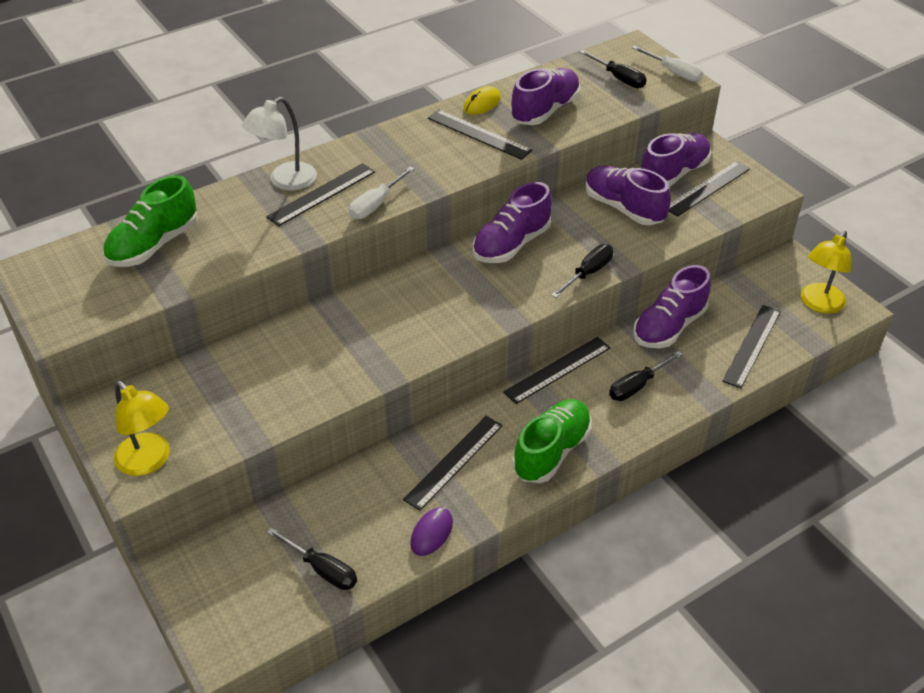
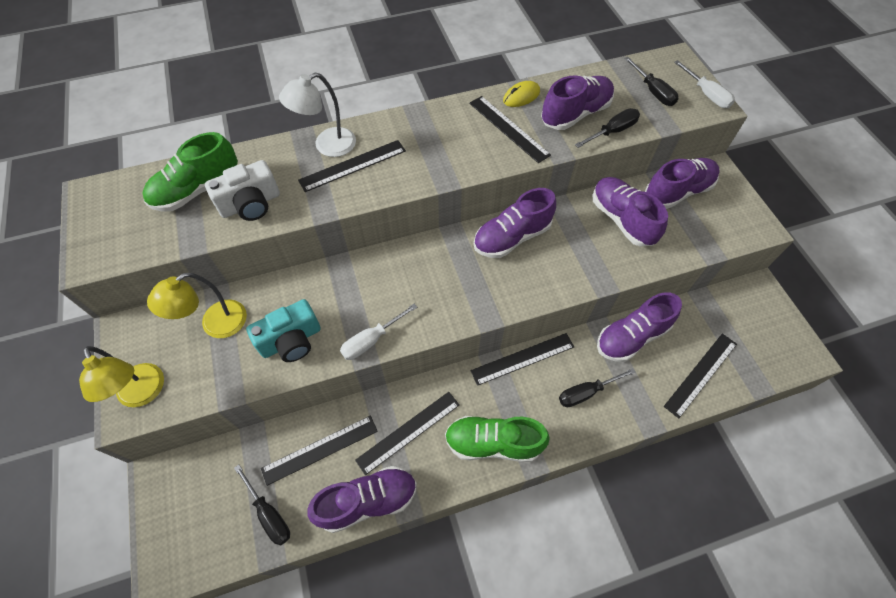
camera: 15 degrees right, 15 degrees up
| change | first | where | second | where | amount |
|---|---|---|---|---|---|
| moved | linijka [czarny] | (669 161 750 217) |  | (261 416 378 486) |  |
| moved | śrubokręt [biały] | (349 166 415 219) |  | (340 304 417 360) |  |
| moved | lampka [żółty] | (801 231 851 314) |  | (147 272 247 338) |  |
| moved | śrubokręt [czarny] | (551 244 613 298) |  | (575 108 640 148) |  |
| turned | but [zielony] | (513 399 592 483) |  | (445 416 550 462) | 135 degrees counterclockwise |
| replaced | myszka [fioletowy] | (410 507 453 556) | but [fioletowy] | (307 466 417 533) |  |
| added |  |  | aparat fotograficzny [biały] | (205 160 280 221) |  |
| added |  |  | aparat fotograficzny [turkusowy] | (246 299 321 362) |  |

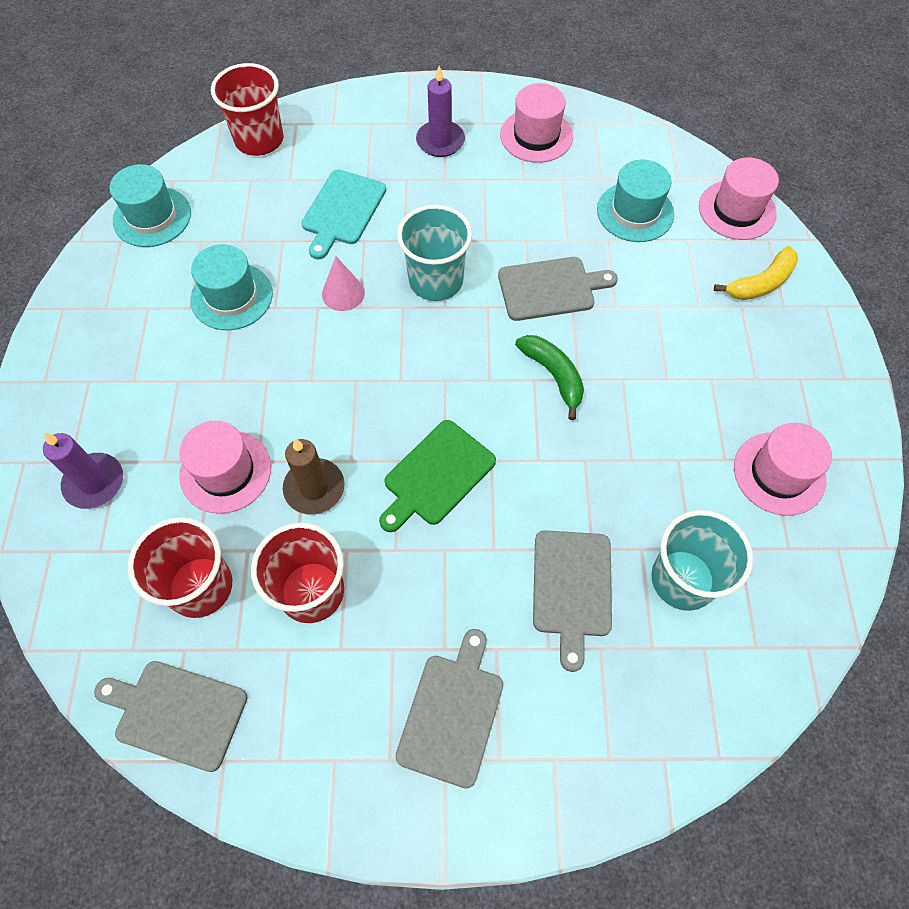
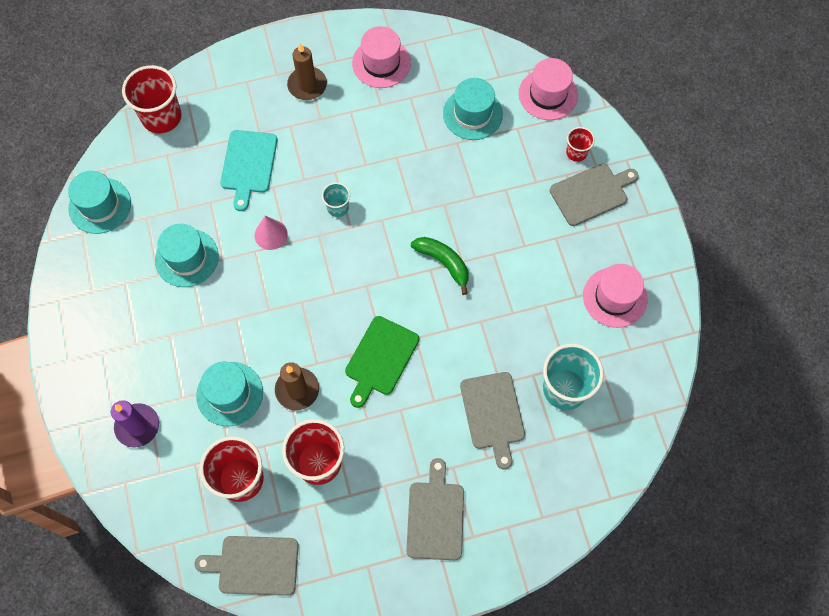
camera: 15 degrees left, 5 degrees up
| change | first | where | second | where | amount |
|---|---|---|---|---|---|
| recoloured | świeca [fioletowy] | (416 66 465 157) | świeca [brązowy] | (287 43 327 100) |  |
| resized | szklanka [turkusowy] | (397 205 472 301) |  | (322 182 350 217) | x0.52 |
| replaced | banan [żółty] | (714 246 798 300) | szklanka [czerwony] | (566 127 595 162) |  |
| moved | deska do krojenia [szary] | (498 257 618 321) |  | (550 163 639 226) |  |
| recoloured | kapelusz [różowy] | (179 421 271 514) | kapelusz [turkusowy] | (196 362 263 426) |  |

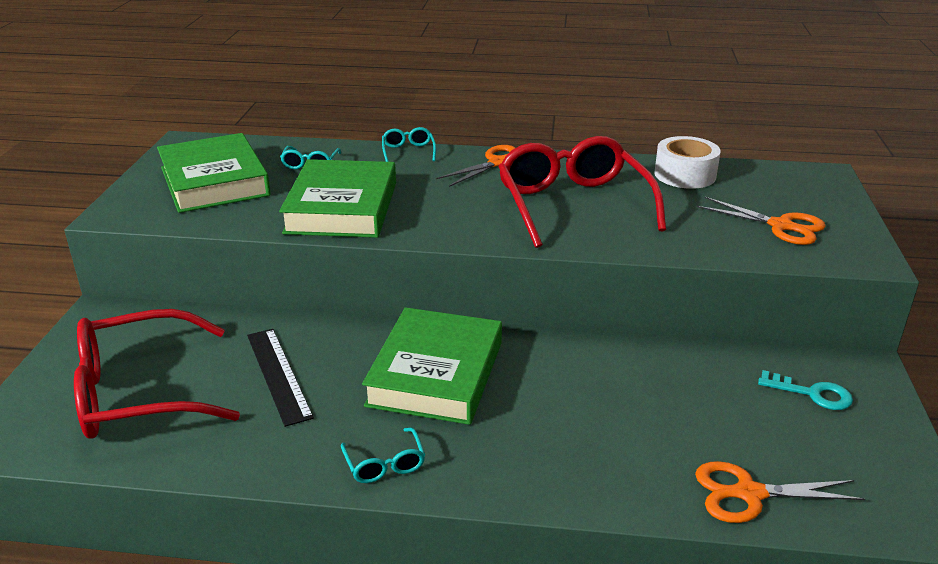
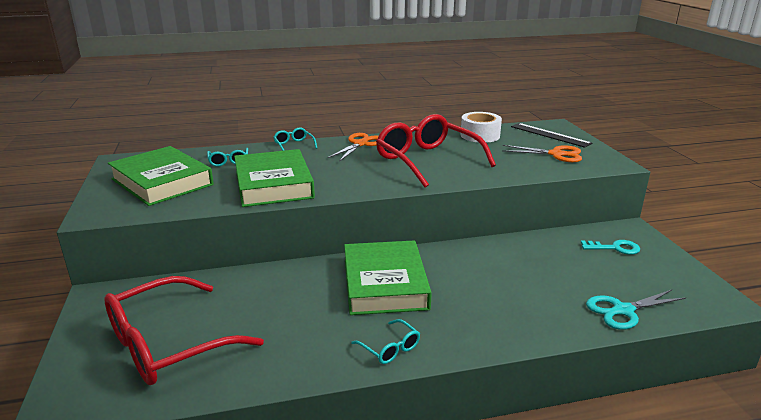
camera: 20 degrees left, 5 degrees down
| change | first | where | second | where | amount |
|---|---|---|---|---|---|
| moved | linijka [czarny] | (247 329 314 427) |  | (511 123 593 148) |  |
| recoloured | nożyczki [pomarańczowy] | (695 461 865 523) | nożyczki [turkusowy] | (586 290 686 330) |  |

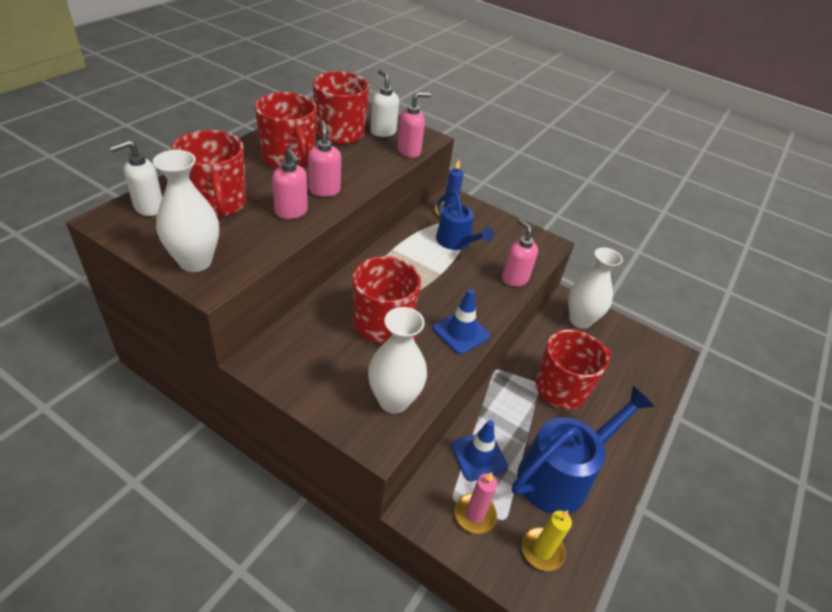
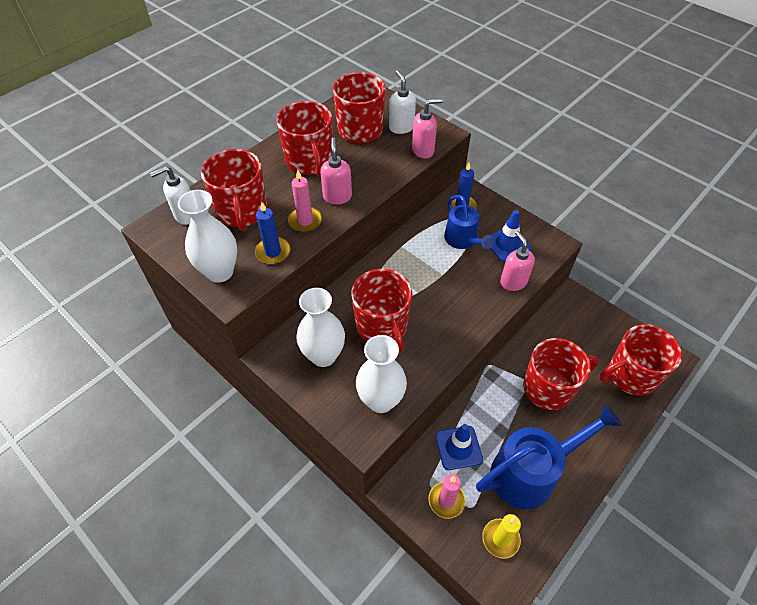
camera: 15 degrees right, 10 degrees up
| change | first | where | second | where | amount |
|---|---|---|---|---|---|
| replaced | dozownik mydła [różowy] | (272 148 308 219) | świeca [różowy] | (288 170 322 232) |  |
| moved | wazon [biały] | (568 247 623 329) |  | (296 288 345 367) |  |
| moved | pachołek [niebieski] | (433 289 490 354) |  | (490 210 531 262) |  |
| added |  |  | świeca [niebieski] | (255 202 291 264) |  |
| added |  |  | kubek [czerwony] | (599 324 682 396) |  |

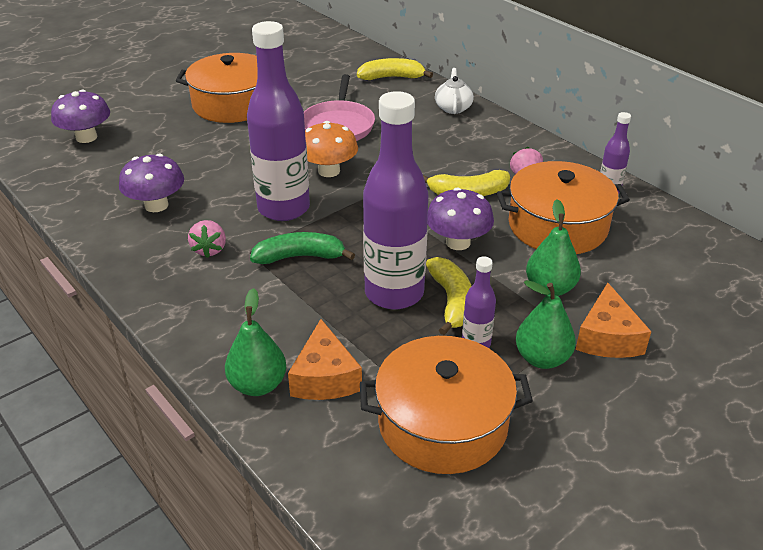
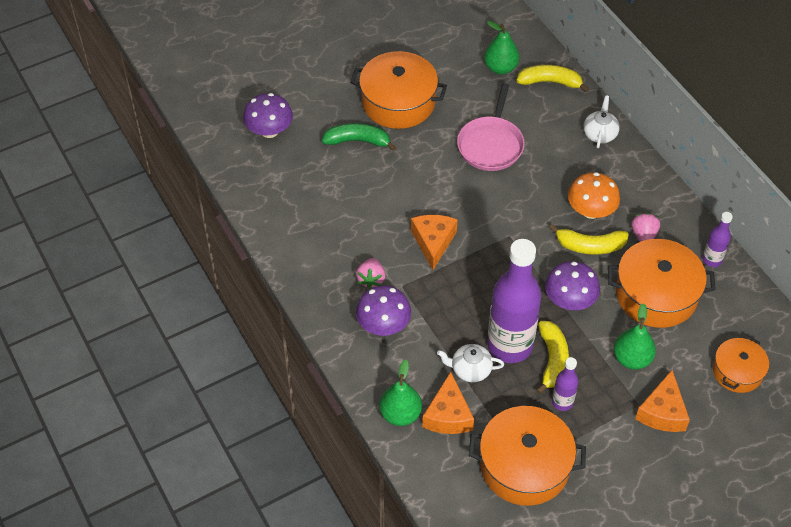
camera: 10 degrees right, 15 degrees up
| change | first | where | second | where | amount |
|---|---|---|---|---|---|
| replaced | butelka [fioletowy] | (247 21 310 221) | ser [pomarańczowy] | (411 215 458 270) |  |
| moved | grzyb [pomarańczowy] | (305 121 358 177) |  | (568 172 620 219) |  |
| moved | grzyb [fioletowy] | (119 153 184 212) |  | (356 286 411 336) |  |
| moved | banan [zielony] | (250 232 355 264) |  | (322 123 396 151) |  |
| moved | gruszka [zielony] | (516 280 576 369) |  | (484 21 520 74) |  |
| added |  |  | garnek [pomarańczowy] | (713 336 769 393) |  |
| added |  |  | imbryk [biały] | (437 344 504 382) |  |

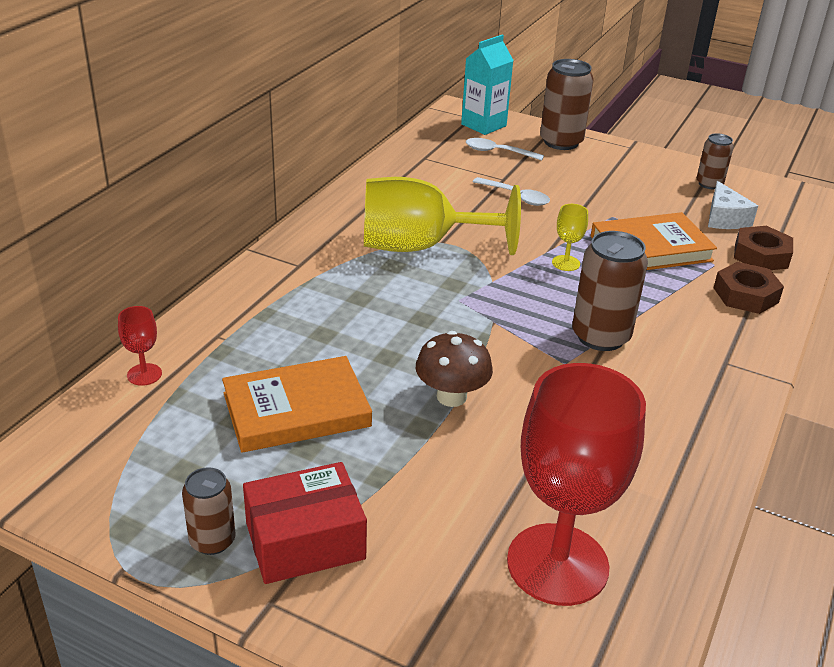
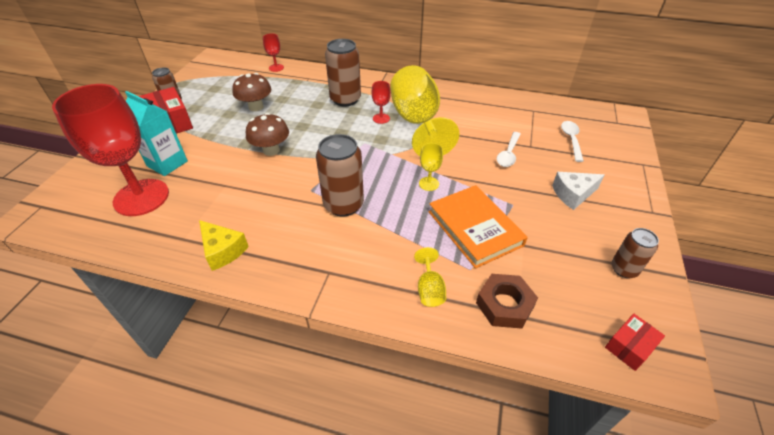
camera: 80 degrees right, 10 degrees up
| change | first | where | second | where | amount |
|---|---|---|---|---|---|
| moved | karton mleka [turkusowy] | (461 35 514 135) |  | (125 91 188 176) |  |
| moved | puszka [brązowy] | (540 59 594 150) |  | (325 39 361 107) |  |
| moved | ser [biały] | (708 181 758 229) |  | (552 172 604 210) |  |
| replaced | nakrętka [brązowy] | (714 262 784 314) | kielich [żółty] | (414 247 446 307) |  |
| replaced | książka [pomarańczowy] | (222 356 372 453) | grzyb [brązowy] | (232 73 271 111) |  |
| added |  |  | kielich [czerwony] | (372 81 391 124) |  |
| added |  |  | ser [żółty] | (199 220 249 271) |  |
| added |  |  | pudełko [czerwony] | (605 314 665 371) |  |

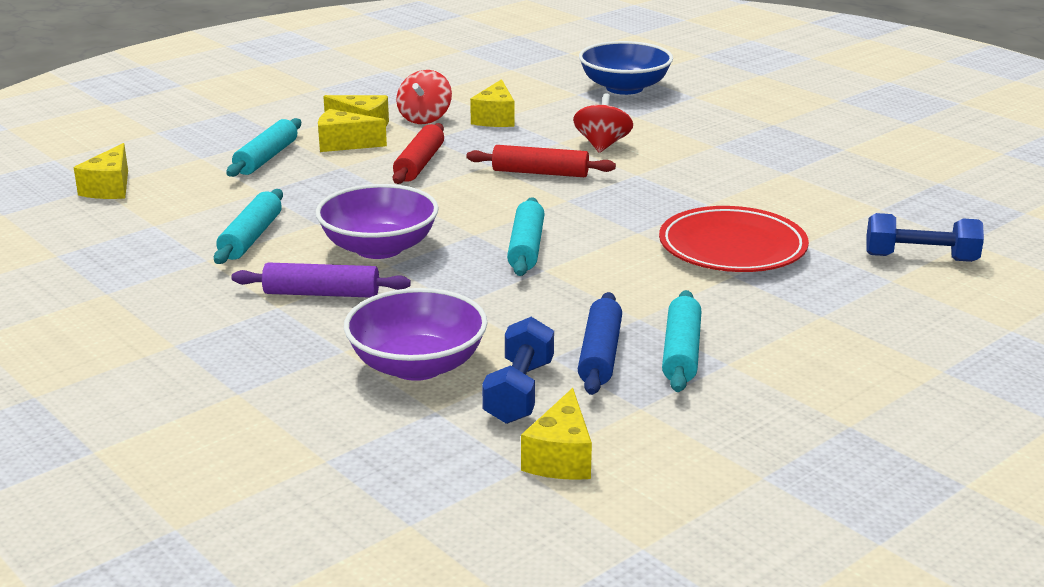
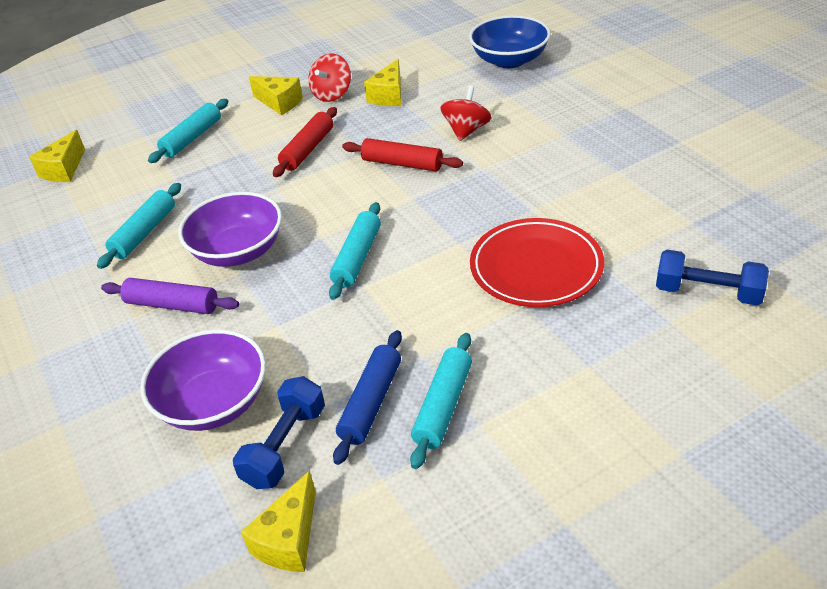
camera: 15 degrees right, 15 degrees up
| change | first | where | second | where | amount |
|---|---|---|---|---|---|
| removed | ser [żółty] | (318 109 387 152) |  |  |  |

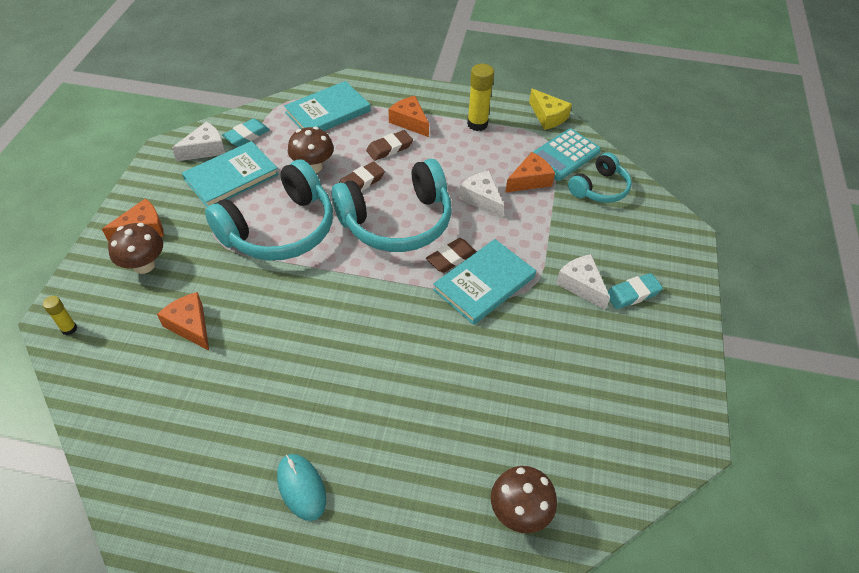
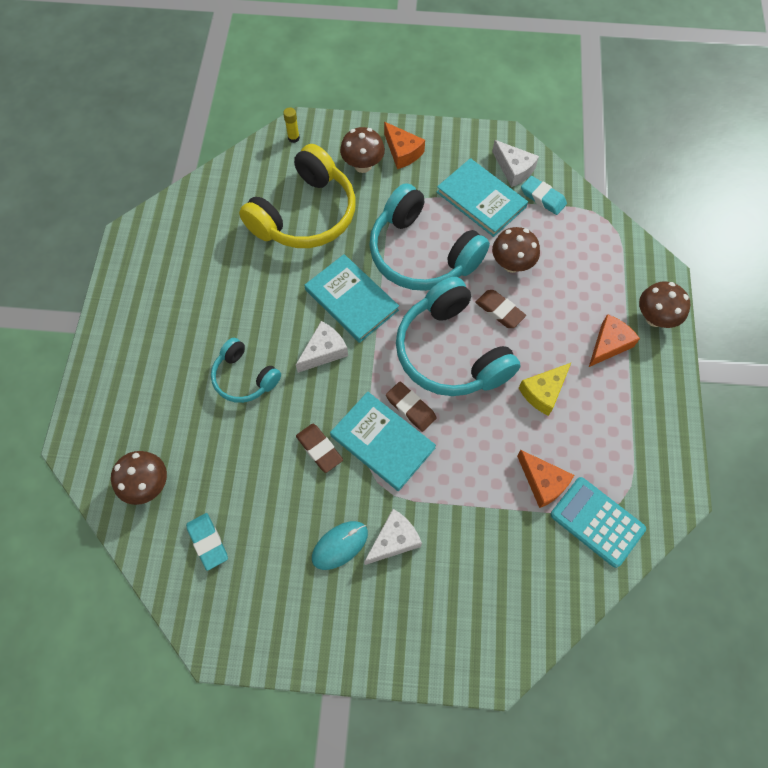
camera: 85 degrees right, 15 degrees up
| change | first | where | second | where | amount |
|---|---|---|---|---|---|
| removed | klej w sztyfcie [żółty] | (467 64 494 131) |  |  |  |
| moved | książka [turkusowy] | (284 81 371 131) |  | (305 254 399 343) |  |
| moved | ser [żółty] | (529 89 572 130) |  | (519 363 571 416) |  |
| moved | gumka do mazania [brązowy] | (366 130 413 161) |  | (296 424 343 473) |  |
| moved | słuchawki [turkusowy] | (568 152 632 203) |  | (211 338 281 403) |  |
| moved | ser [biały] | (459 171 504 219) |  | (296 321 348 373) |  |
| moved | gumka do mazania [turkusowy] | (608 273 663 309) |  | (186 513 228 571) |  |
| replaced | ser [pomarańczowy] | (157 292 209 350) | słuchawki [żółty] | (239 144 356 248) |  |
| moved | myszka [turkusowy] | (277 454 326 521) |  | (312 521 368 570) |  |
| added |  |  | grzyb [brązowy] | (639 281 690 328) |  |

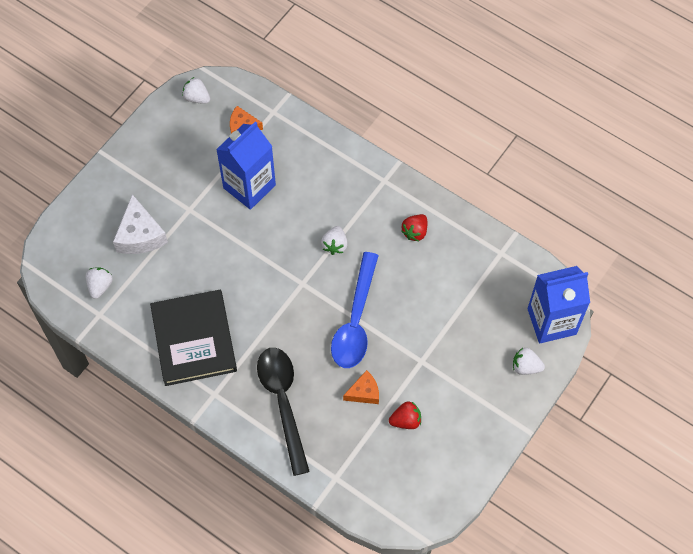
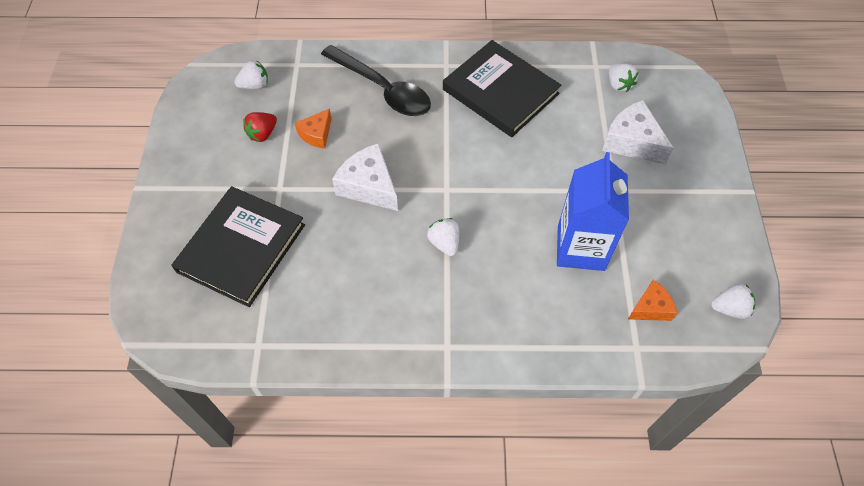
camera: 145 degrees right, 5 degrees down
| change | first | where | second | where | amount |
|---|---|---|---|---|---|
| removed | truskawka [czerwony] | (401 214 427 241) |  |  |  |
| replaced | łyżka [niebieski] | (331 252 379 368) | ser [biały] | (332 143 398 211) |  |
| removed | karton mleka [niebieski] | (527 266 590 344) |  |  |  |
| moved | truskawka [biały] | (513 348 545 375) |  | (235 60 268 89) |  |
| added |  |  | książka [czarny] | (171 186 305 307) |  |

